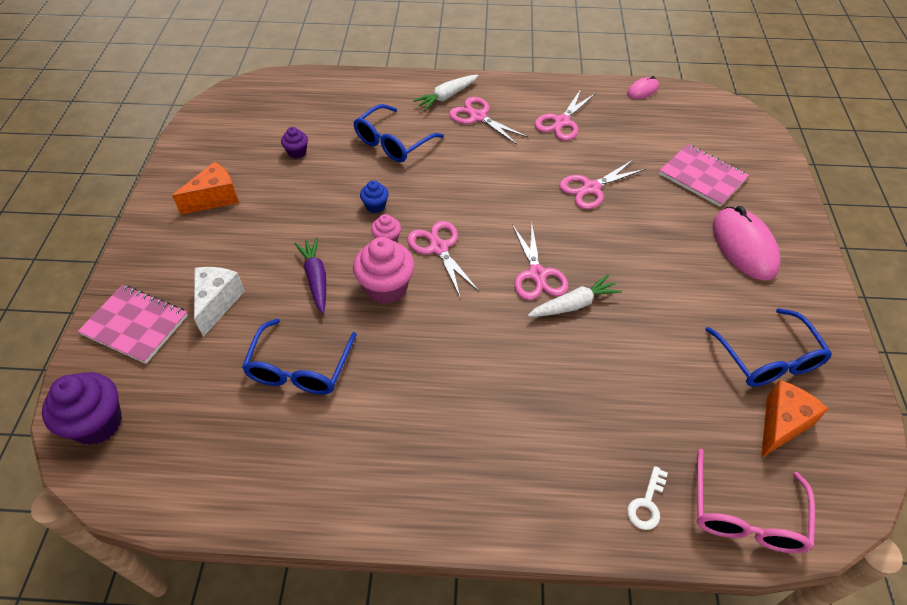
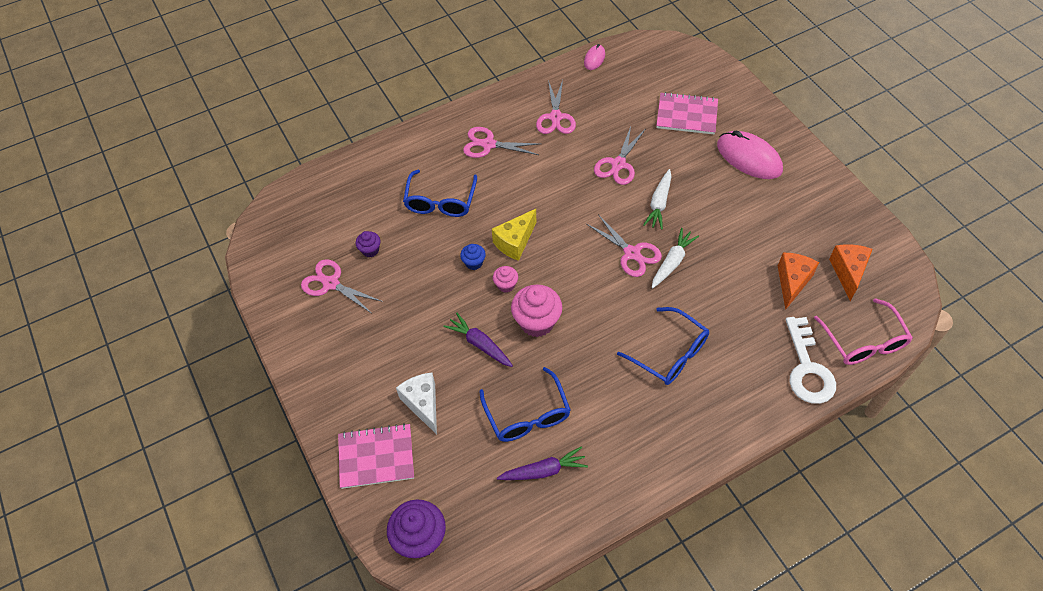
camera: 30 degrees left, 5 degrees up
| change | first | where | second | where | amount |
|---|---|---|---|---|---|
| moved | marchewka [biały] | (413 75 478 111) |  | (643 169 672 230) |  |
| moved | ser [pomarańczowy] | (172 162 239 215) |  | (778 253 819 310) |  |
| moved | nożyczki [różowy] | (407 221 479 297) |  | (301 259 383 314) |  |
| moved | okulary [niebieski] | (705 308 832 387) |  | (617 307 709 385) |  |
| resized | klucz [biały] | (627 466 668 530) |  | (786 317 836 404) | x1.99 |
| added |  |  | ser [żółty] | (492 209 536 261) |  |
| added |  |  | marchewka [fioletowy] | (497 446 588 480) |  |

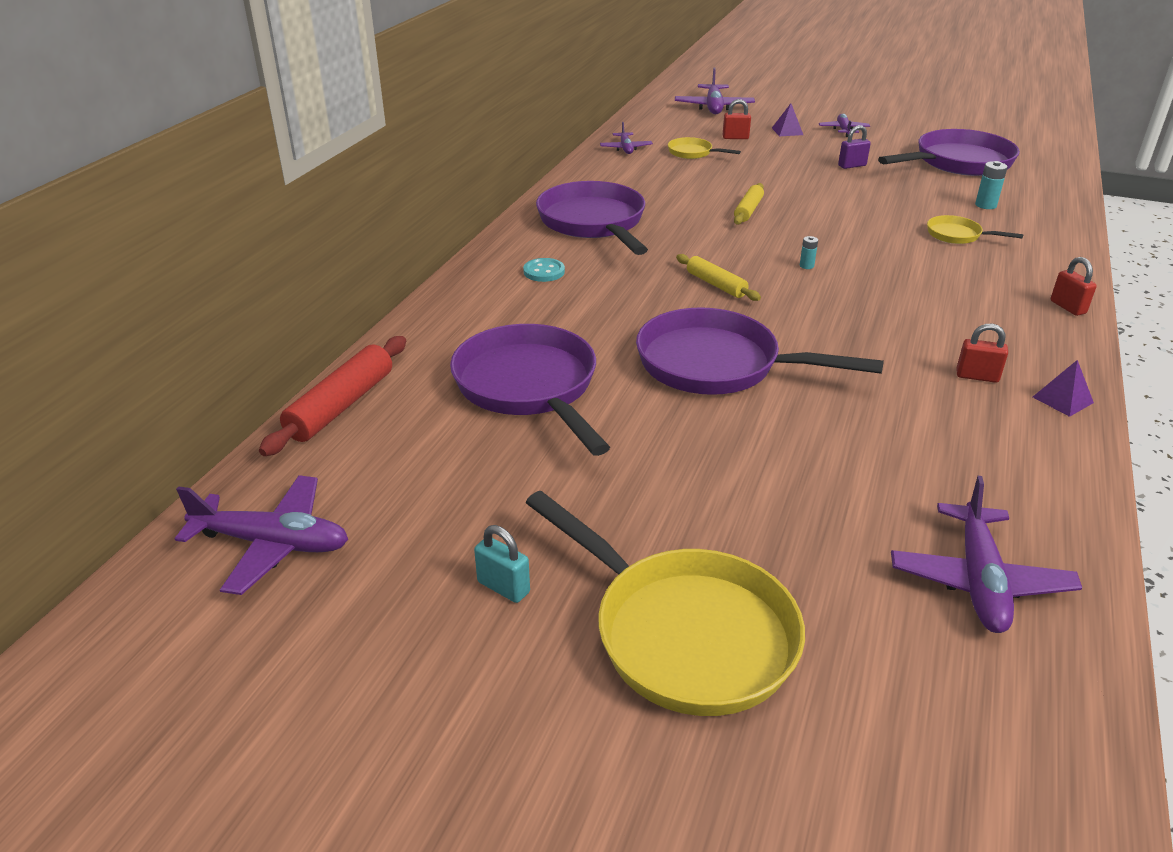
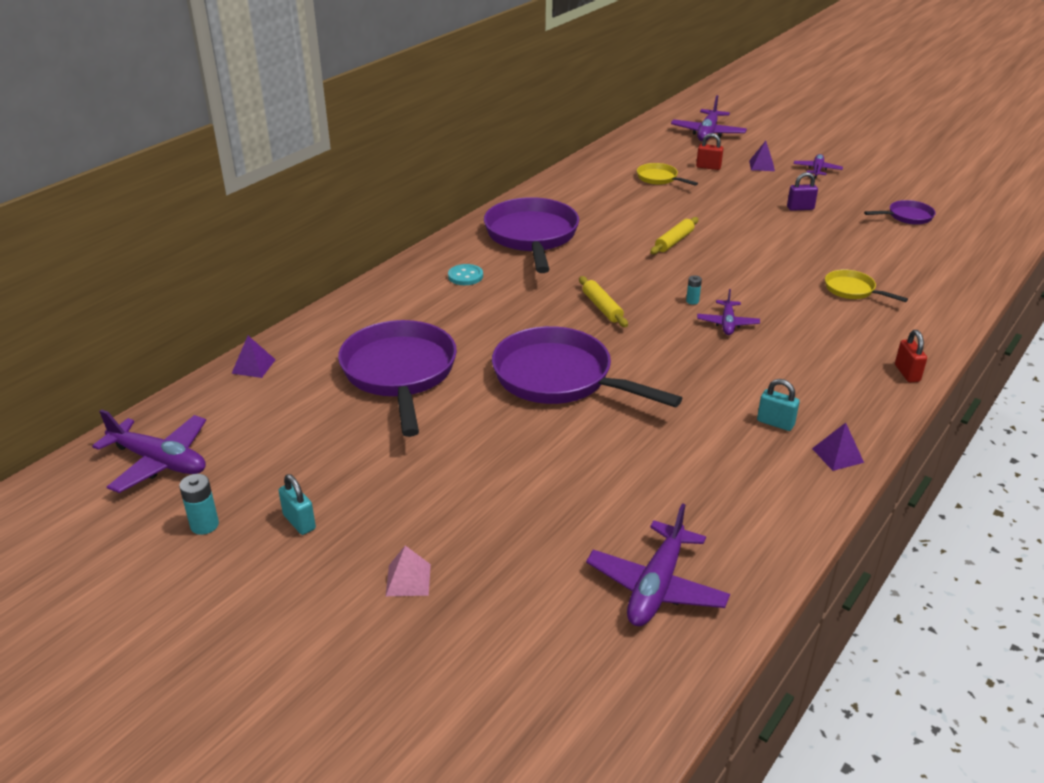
camera: 15 degrees right, 0 degrees up
| change | first | where | second | where | amount |
|---|---|---|---|---|---|
| moved | samolot [fioletowy] | (600 122 653 154) |  | (697 289 760 335) |  |
| resized | patelnia [fioletowy] | (878 129 1020 176) |  | (864 200 936 225) | x0.47 |
| moved | bateria [turkusowy] | (975 161 1008 209) |  | (179 474 219 535) |  |
| recoloured | kłódka [czerwony] | (956 324 1008 383) | kłódka [turkusowy] | (757 379 800 431) |  |
| replaced | wałek do ciasta [czerwony] | (259 336 406 456) | piramida [fioletowy] | (231 336 276 378) |  |
| replaced | patelnia [żółty] | (526 491 805 716) | piramida [różowy] | (386 546 431 596) |  |

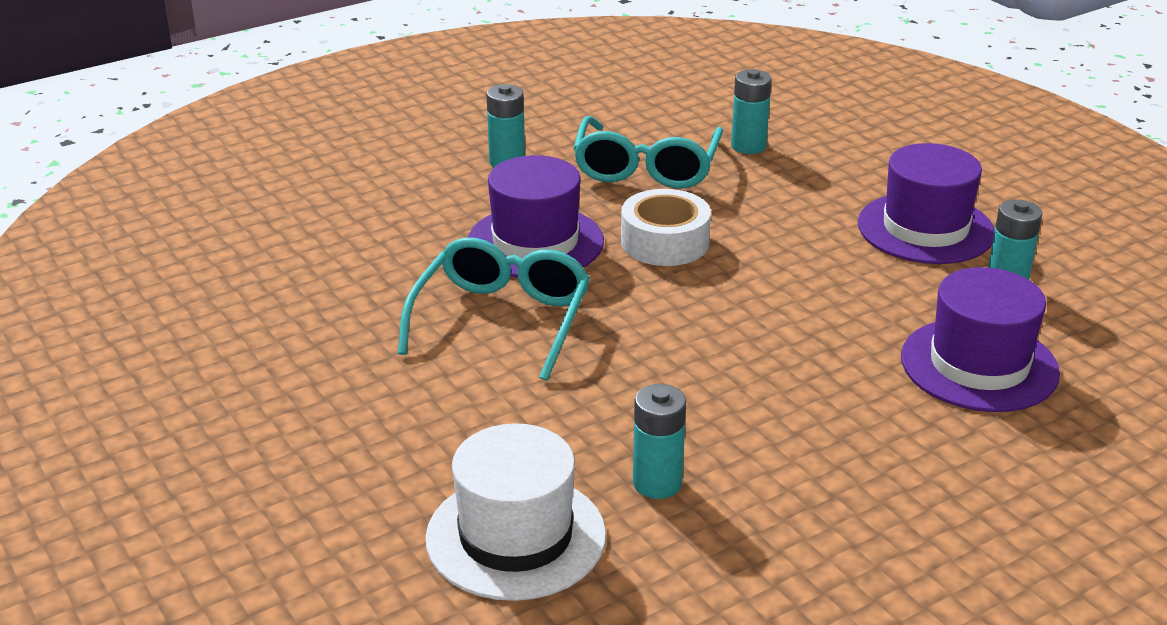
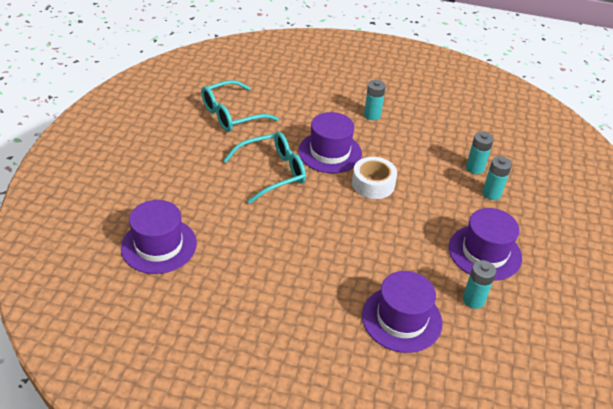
camera: 45 degrees right, 10 degrees up
| change | first | where | second | where | amount |
|---|---|---|---|---|---|
| moved | okulary [turkusowy] | (573 116 723 189) |  | (201 80 279 132) |  |
| moved | bateria [turkusowy] | (633 384 686 499) |  | (482 156 512 200) |  |
| recoloured | kapelusz [biały] | (425 423 606 601) | kapelusz [fioletowy] | (121 200 197 274) |  |

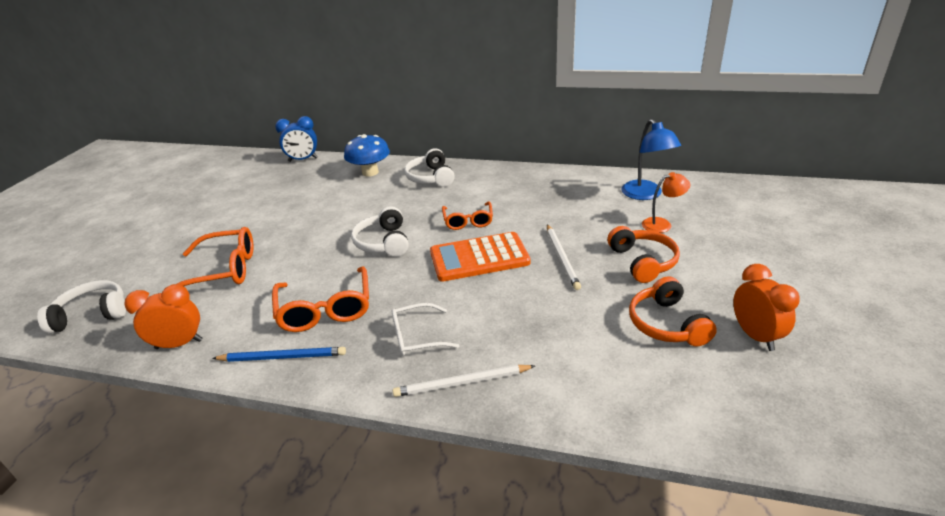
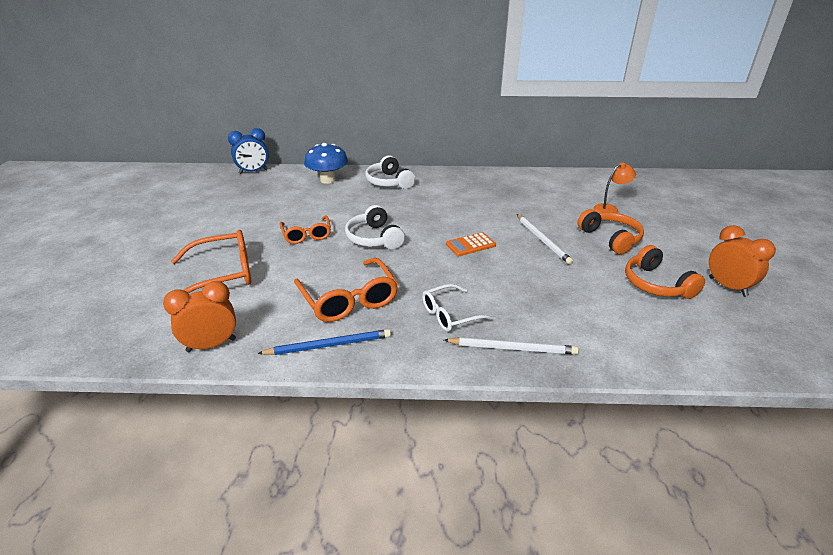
camera: 15 degrees left, 0 degrees up
| change | first | where | second | where | amount |
|---|---|---|---|---|---|
| removed | lampka [niebieski] | (621 119 681 200) |  |  |  |
| moved | okulary [pomarańczowy] | (442 201 493 230) |  | (280 215 331 244) |  |
| resized | kalkulator [pomarańczowy] | (430 232 531 282) |  | (446 232 496 256) | x0.53 |
| removed | słuchawki [biały] | (37 280 126 334) |  |  |  |
| turned | ołówek [biały] | (393 365 535 397) |  | (444 337 579 354) | 150 degrees counterclockwise |

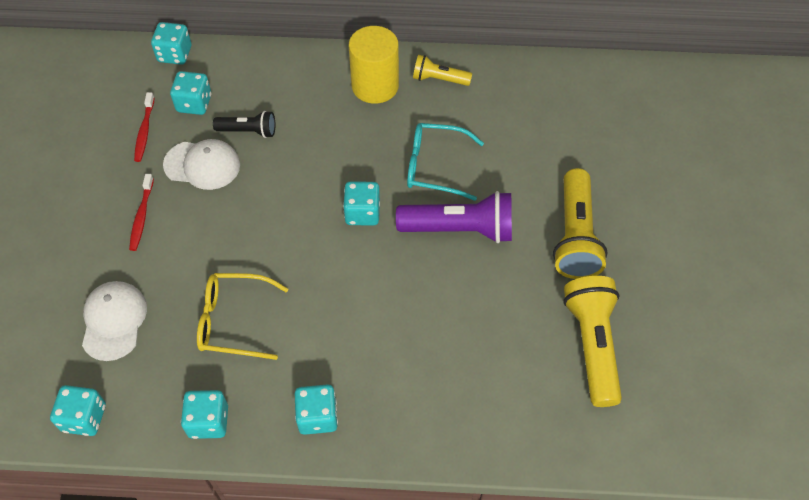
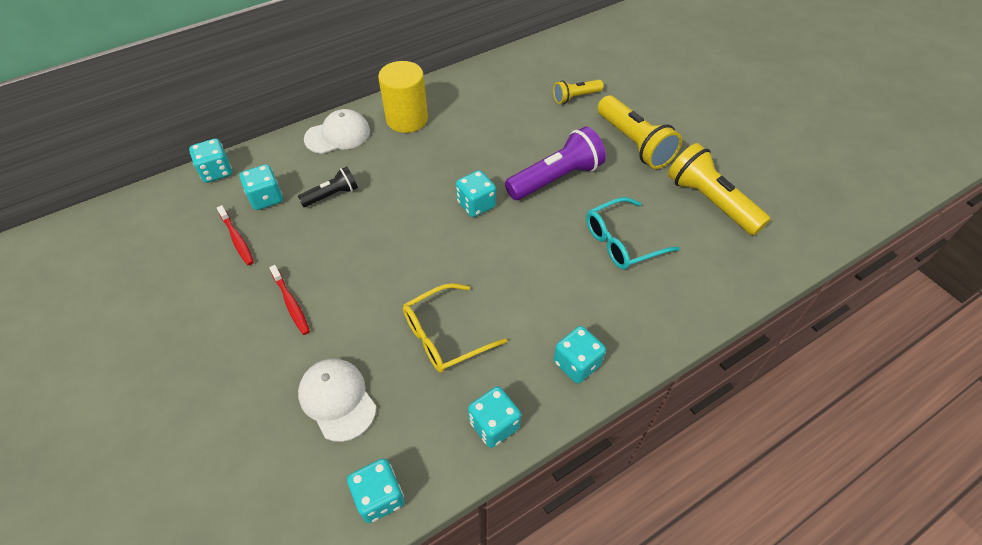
camera: 35 degrees left, 5 degrees down
| change | first | where | second | where | amount |
|---|---|---|---|---|---|
| moved | latarka [żółty] | (413 55 472 86) |  | (553 80 603 104) |  |
| moved | okulary [turkusowy] | (407 123 484 201) |  | (586 197 680 270) |  |
| moved | czapka [biały] | (163 139 240 190) |  | (304 109 370 154) |  |

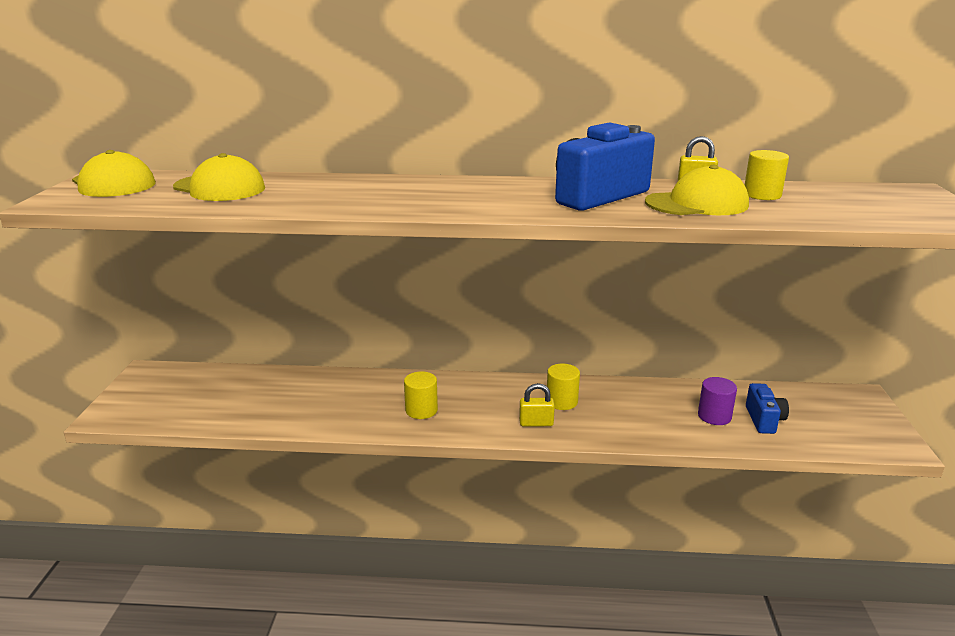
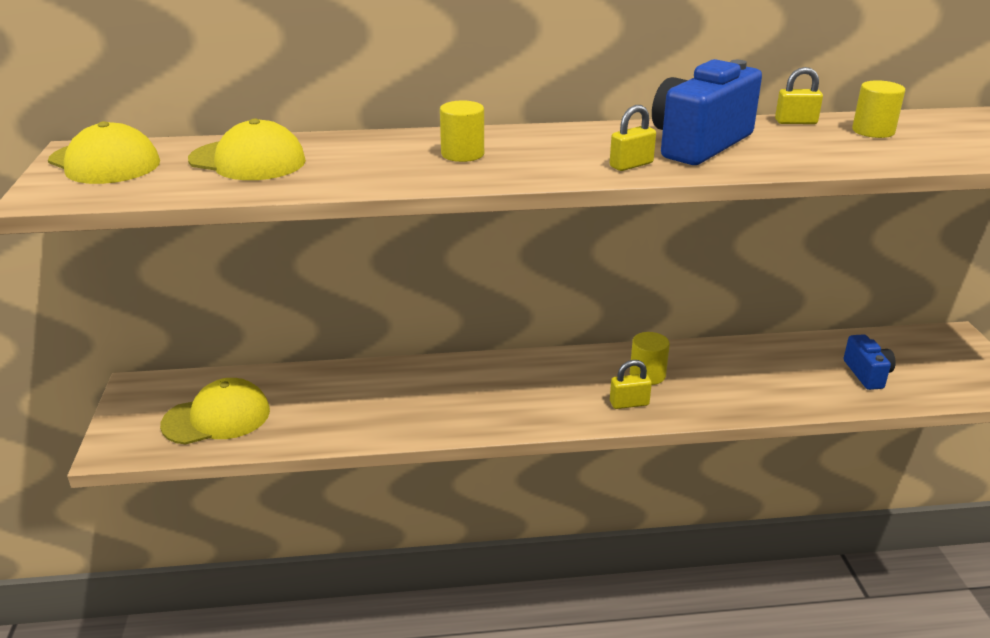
camera: 10 degrees left, 5 degrees up
| change | first | where | second | where | amount |
|---|---|---|---|---|---|
| moved | czapka [żółty] | (645 165 749 215) |  | (160 378 270 445) |  |
| moved | walec [żółty] | (404 371 438 419) |  | (440 100 484 162) |  |
| removed | walec [fioletowy] | (698 377 737 425) |  |  |  |
| added |  |  | kłódka [żółty] | (610 105 656 171) |  |

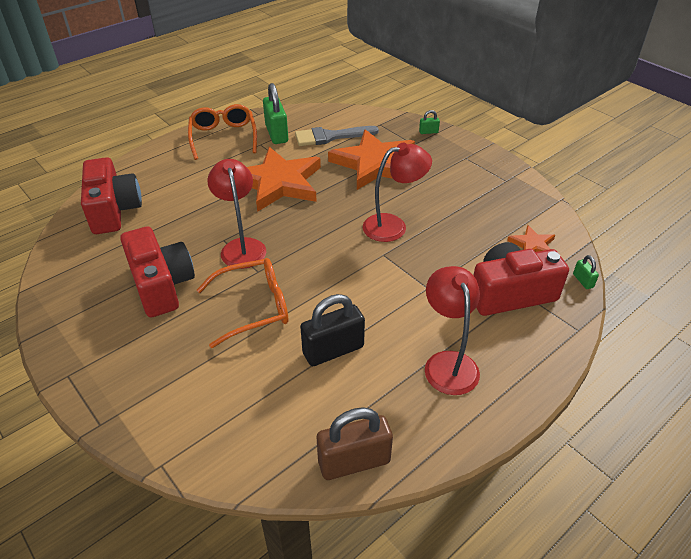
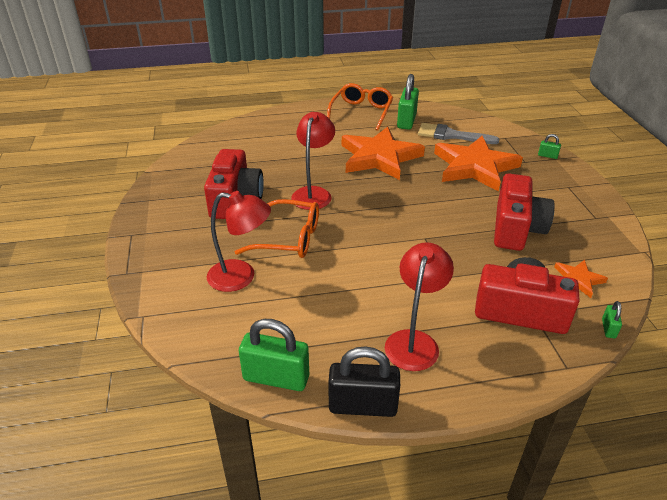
camera: 30 degrees right, 5 degrees down
| change | first | where | second | where | amount |
|---|---|---|---|---|---|
| moved | lampka [czerwony] | (363 143 432 242) |  | (207 191 271 292) |  |
| moved | aparat fotograficzny [czerwony] | (81 157 142 234) |  | (494 173 555 251) |  |
| moved | kłódka [czarny] | (300 294 365 366) |  | (329 347 400 417) |  |
| recoloured | kłódka [brązowy] | (317 407 393 480) | kłódka [zielony] | (239 319 309 391) |  |

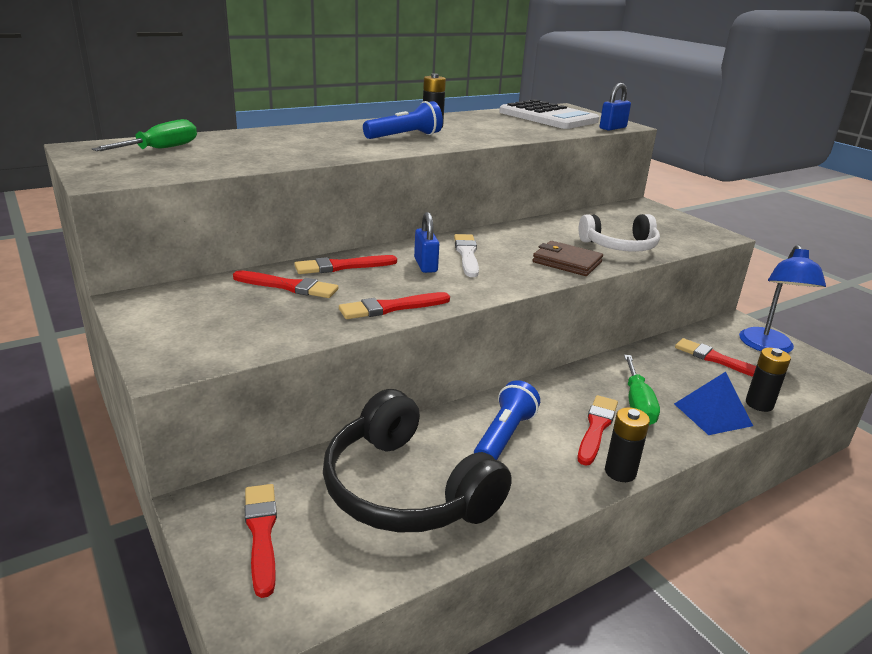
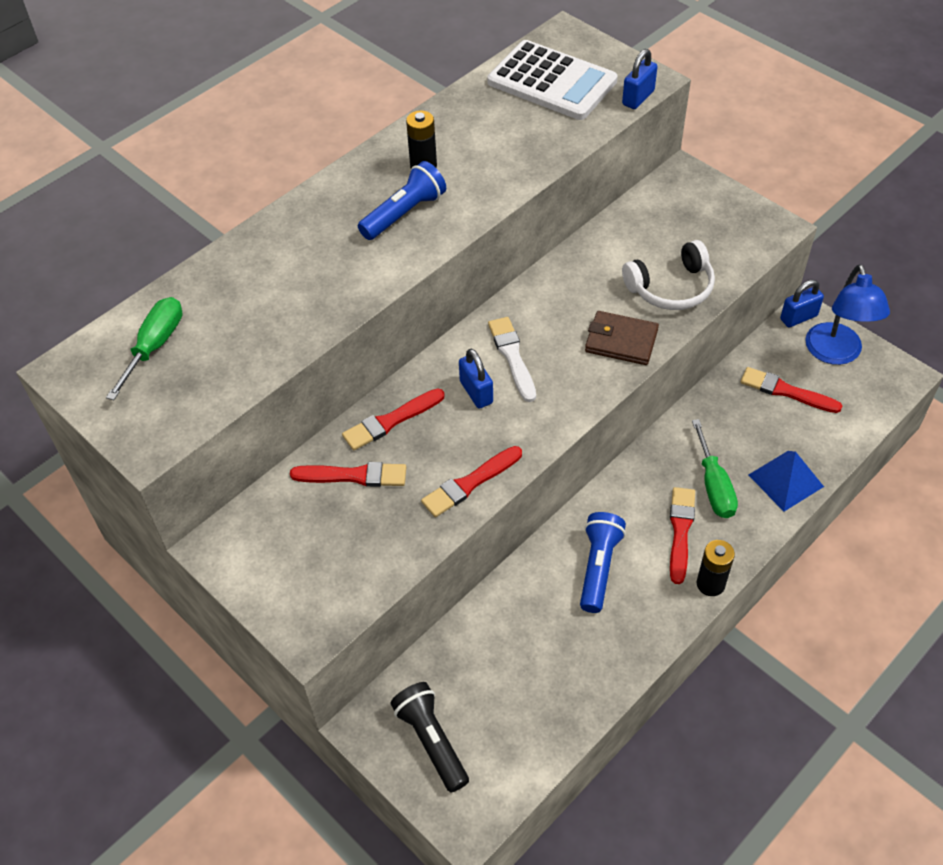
camera: 10 degrees left, 25 degrees up
| change | first | where | second | where | amount |
|---|---|---|---|---|---|
| removed | bateria [czarny] | (746 348 791 412) |  |  |  |
| removed | słuchawki [czarny] | (323 389 512 532) |  |  |  |
| replaced | pędzel [czerwony] | (245 484 277 598) | latarka [czarny] | (390 682 469 792) |  |
| added |  |  | kłódka [niebieski] | (780 280 824 327) |  |

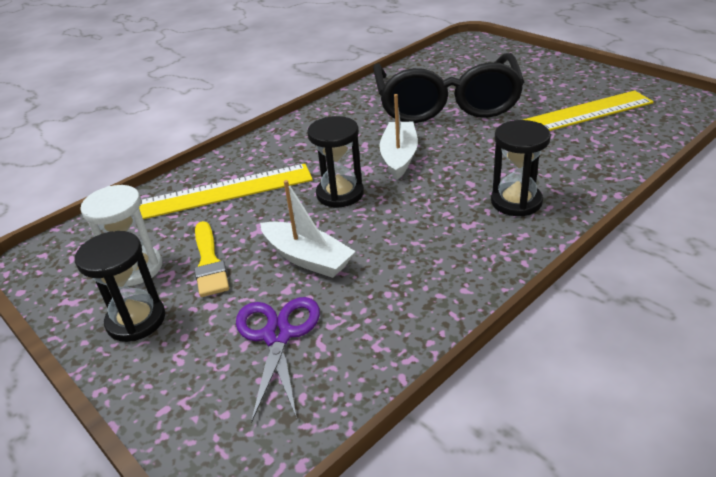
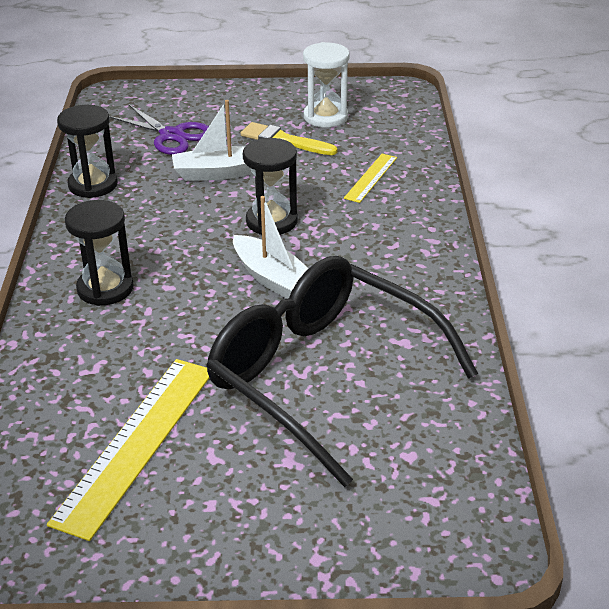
camera: 130 degrees right, 0 degrees up
| change | first | where | second | where | amount |
|---|---|---|---|---|---|
| resized | linijka [żółty] | (139 164 313 219) |  | (344 154 397 203) | x0.51 |
| moved | klepsydra [czarny] | (75 231 165 342) |  | (57 105 118 198) |  |

